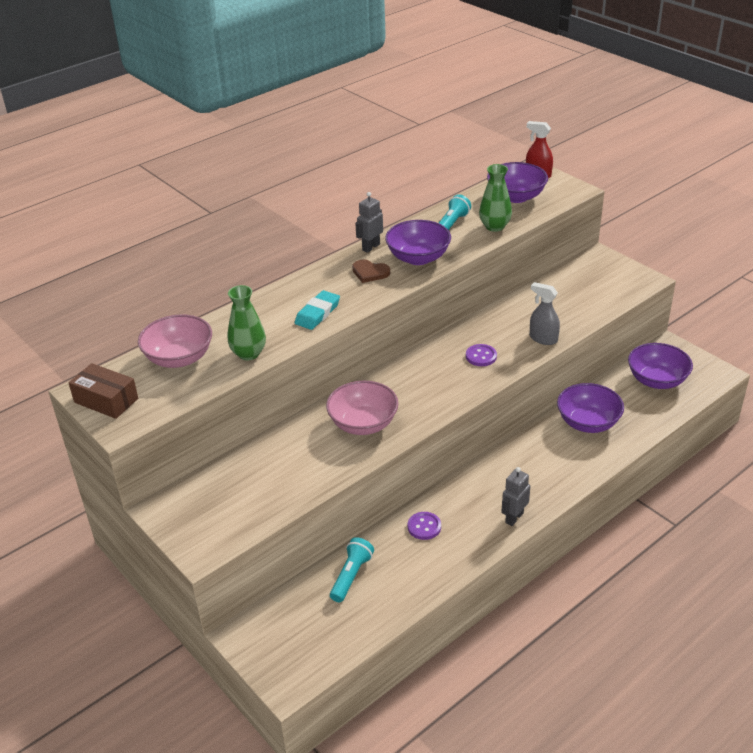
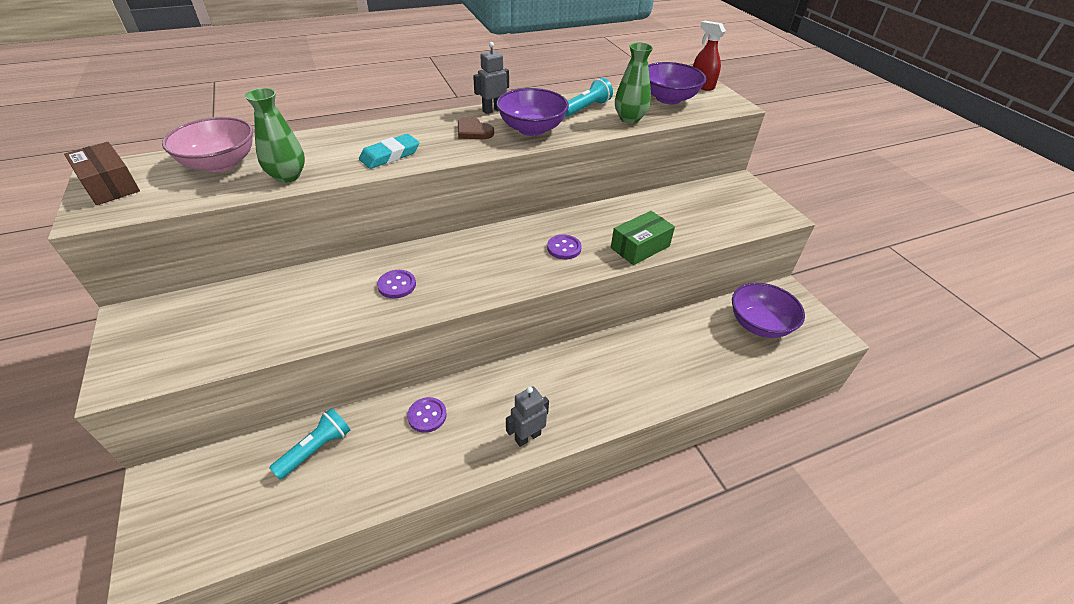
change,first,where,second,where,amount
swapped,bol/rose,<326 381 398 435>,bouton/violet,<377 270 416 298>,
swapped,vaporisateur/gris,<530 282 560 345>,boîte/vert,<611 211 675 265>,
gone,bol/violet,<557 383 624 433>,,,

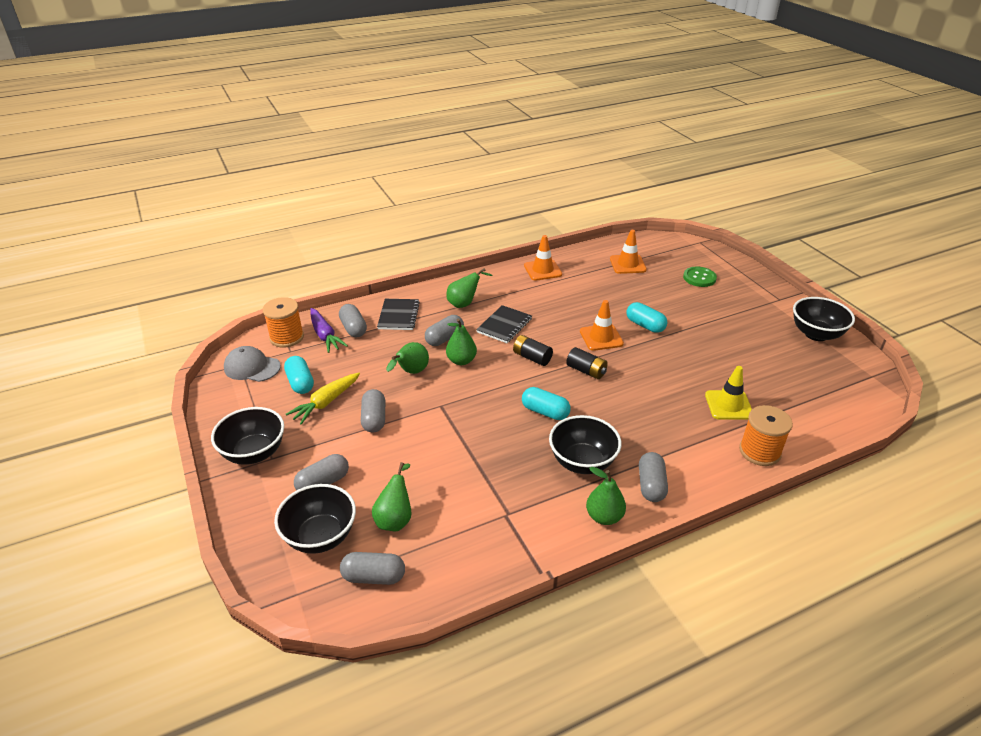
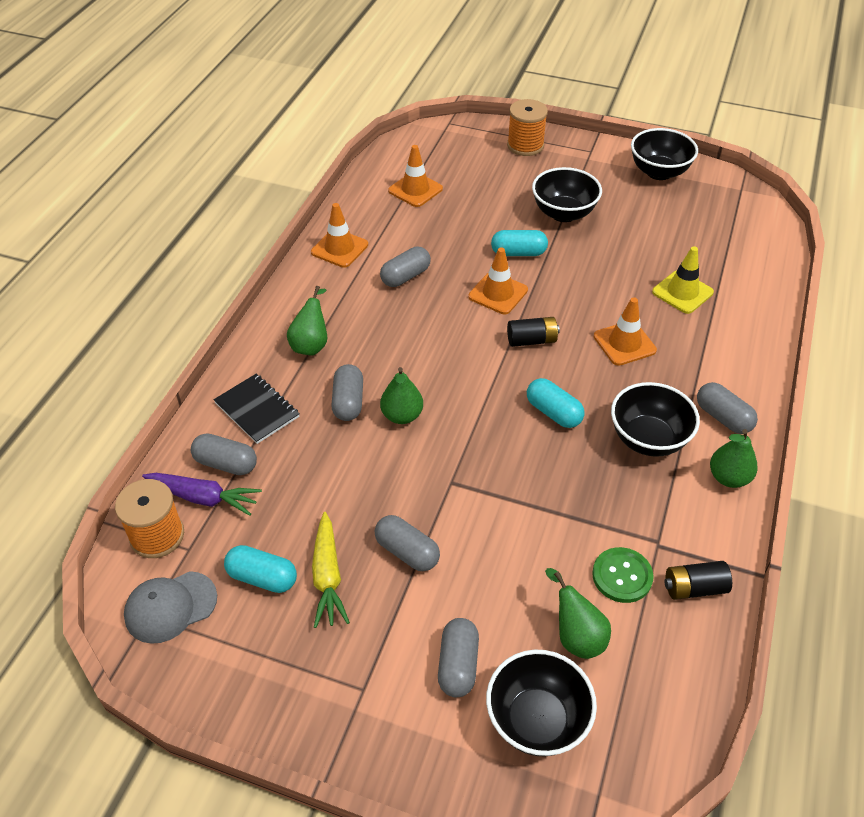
change,first,where,second,where,amount
shifted,gélule/gris,<340 552 405 585>,,<380 247 431 287>,
shifted,bobine/orange,<739 405 793 466>,,<507 99 548 156>,
rotated,gélule/turquoise,<522 387 571 420>,,<527 378 585 428>,60 degrees clockwise
shifted,bol/noir,<211 407 284 465>,,<532 167 602 222>,
shifted,bouton/vert,<683 266 717 287>,,<592 547 654 603>,
new,,,cône de chantier/orange,<594 297 657 366>,
shifted,pile/noir,<513 335 553 366>,,<665 561 732 600>,
gone,poire/vert,<386 342 429 374>,,,
gone,carnet/noir,<476 305 532 343>,,,

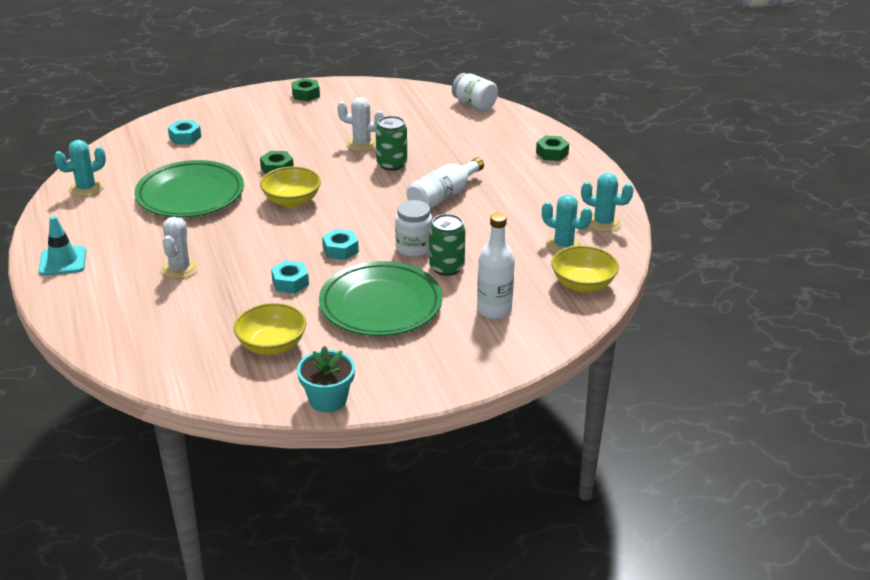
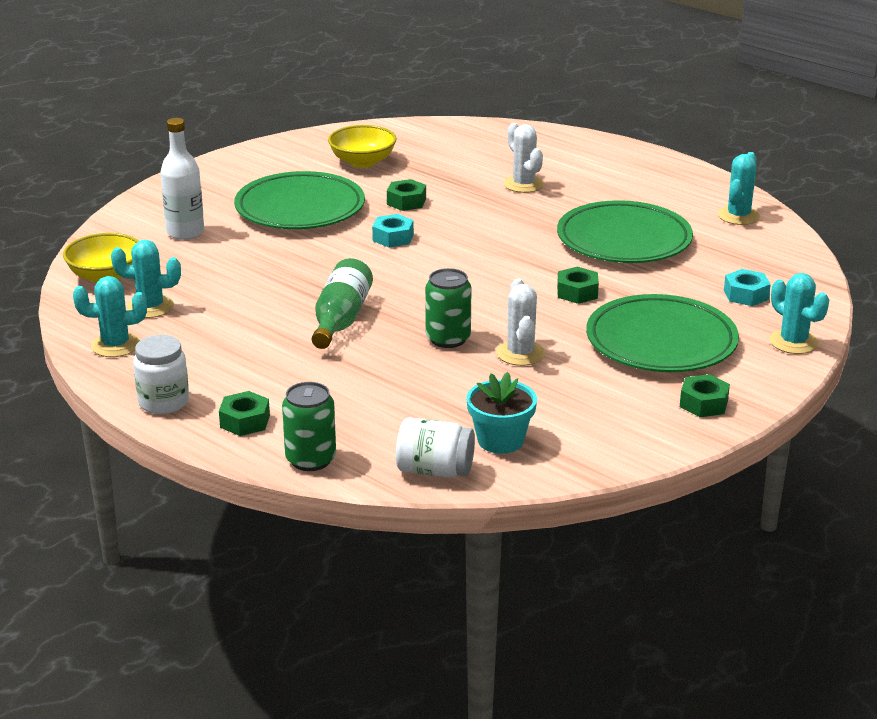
change,first,where,second,where,amount
shifted,bocal/blanc,<395 200 432 257>,,<133 335 189 414>,
shifted,canette/vert,<429 214 466 276>,,<282 382 336 471>,
repainted,bouteille/blanc,<406 157 484 208>,bouteille/vert,<312 258 373 349>,
repainted,écrou/turquoise,<271 260 309 294>,écrou/vert,<387 179 426 211>,
shifted,pot de fleurs/turquoise,<297 346 355 412>,,<467 372 537 454>,
rotated,cactus/blanc,<337 97 384 152>,,<497 278 545 366>,75 degrees counterclockwise
new,,,assiette/vert,<586 294 739 372>,
new,,,cactus/turquoise,<769 273 829 354>,
gone,cône de chantier/turquoise,<39 216 86 276>,,,
gone,bol/jaune,<260 166 321 207>,,,

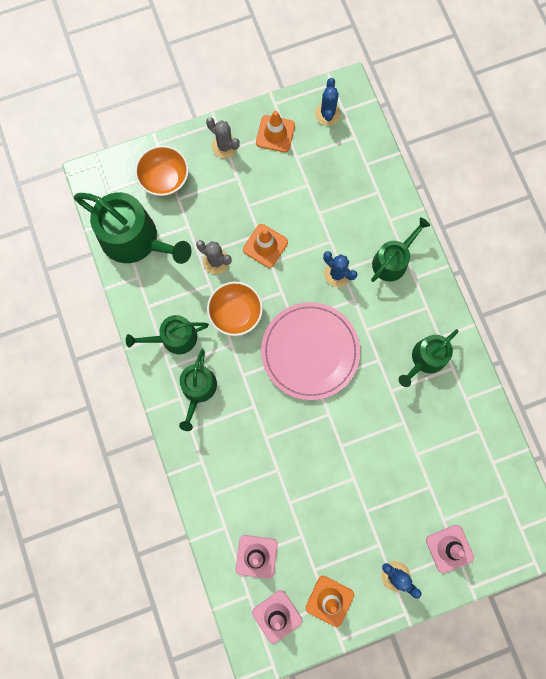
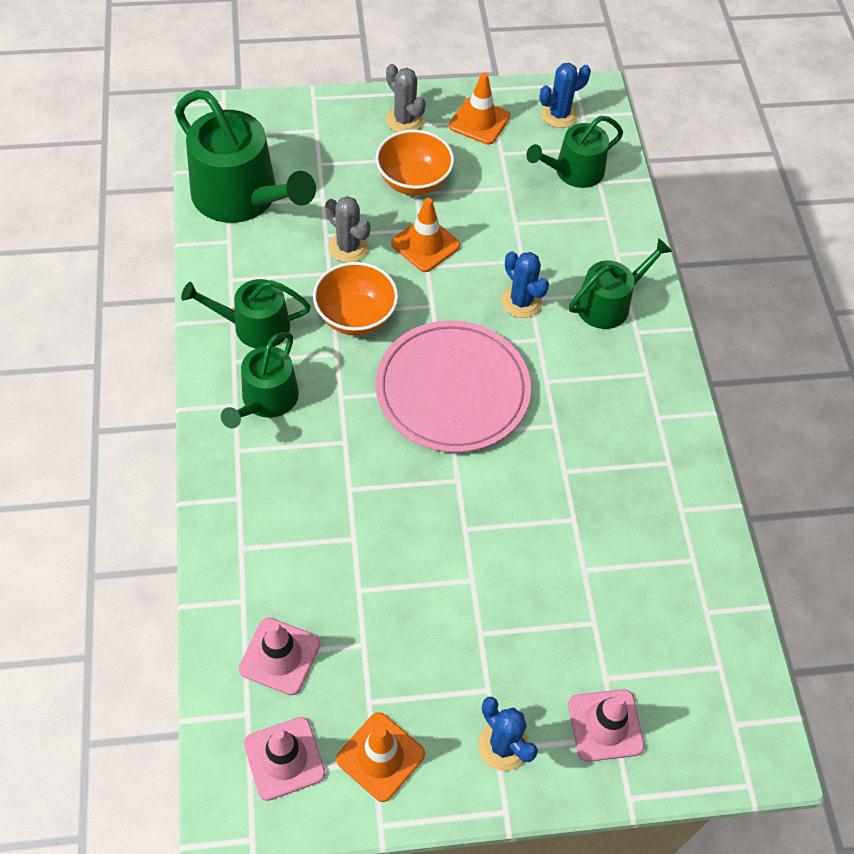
change,first,where,second,where,amount
shifted,bol/orange,<135 145 189 196>,,<376 130 454 195>,
shifted,arrosoir/vert,<399 329 458 387>,,<526 116 623 188>,
rotated,cactus/bleu,<315 78 341 126>,,<539 63 591 128>,45 degrees clockwise

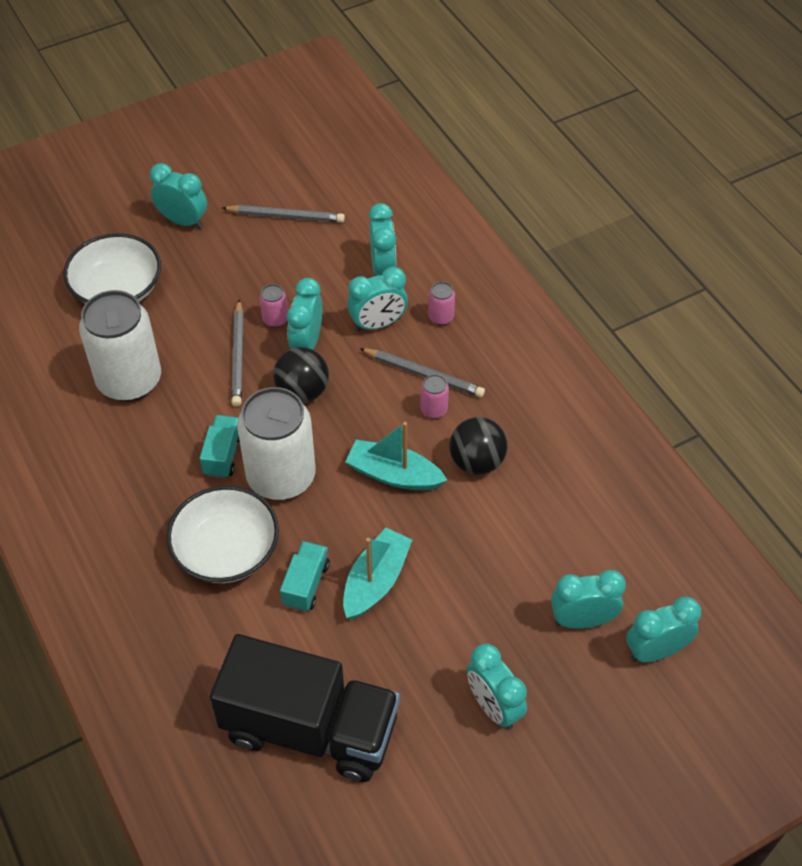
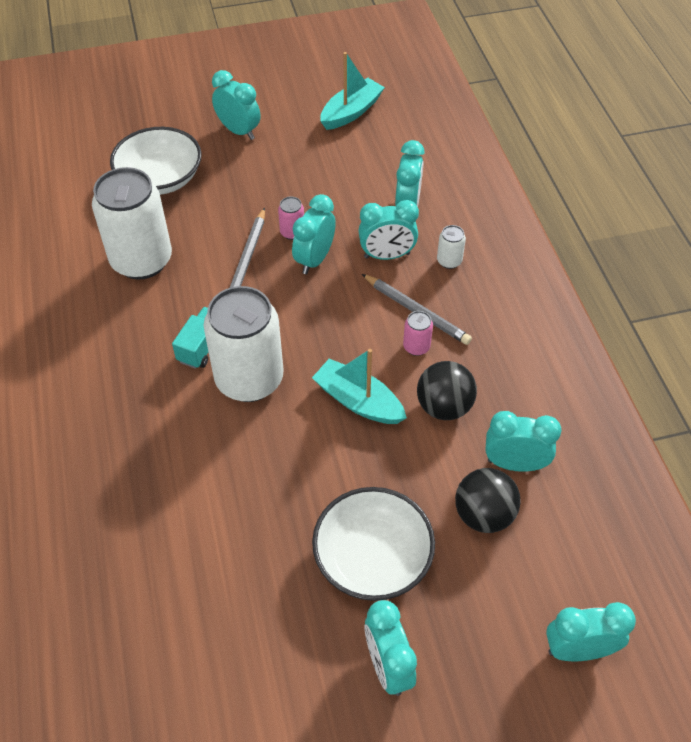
change,first,where,second,where,amount
shifted,bol/blanc,<166 486 279 583>,,<312 487 435 601>,
shifted,bateau/turquoise,<343 528 412 619>,,<320 52 385 130>,
repainted,canette/rose,<428 282 455 325>,canette/blanc,<437 225 466 269>,
shifted,balle/noir,<273 347 329 403>,,<455 468 521 533>,
shifted,réveil/turquoise,<551 570 626 629>,,<485 411 562 472>,
gone,camion/noir,<210 634 400 782>,,,
gone,crayon/gris,<222 205 345 223>,,,
gone,camion/turquoise,<280 541 330 612>,,,

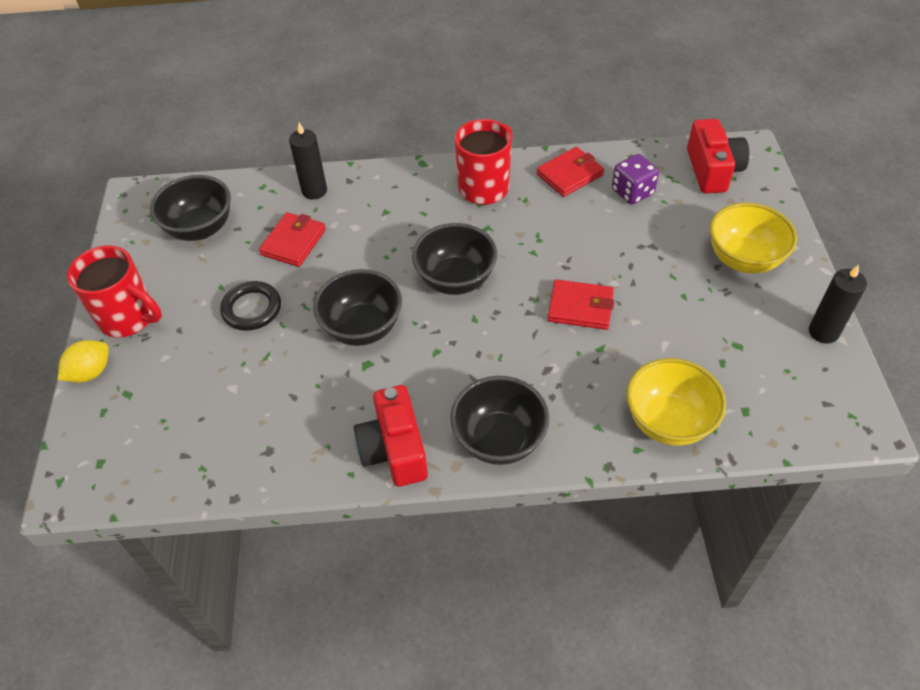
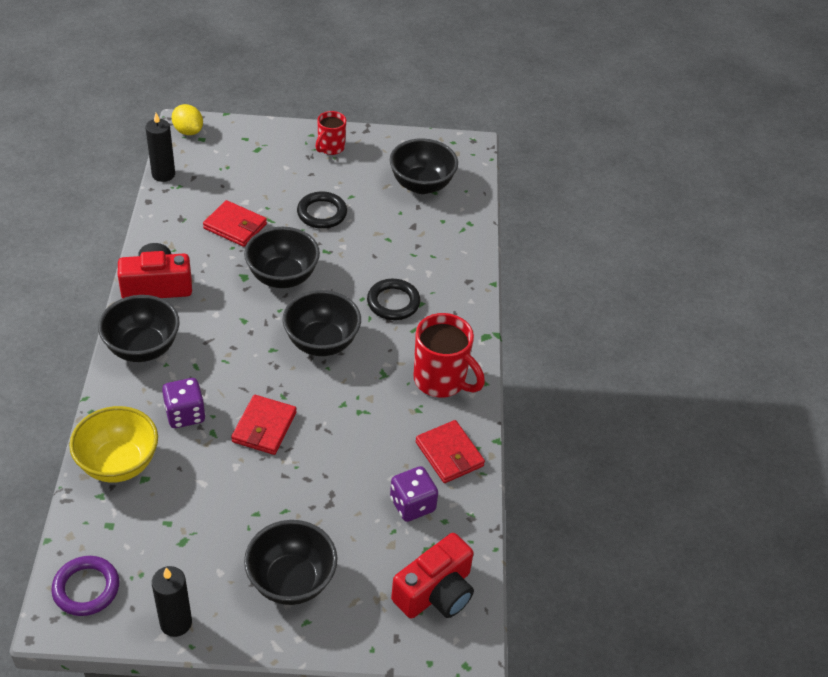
change,first,where,second,where,amount
new,,,anneau/violet,<51 556 119 616>,
shifted,bougie/noir,<289 123 327 199>,,<145 113 175 182>,
new,,,dé/violet,<162 378 205 428>,
shifted,citron/jaune,<58 340 109 383>,,<172 104 203 135>,
shifted,portefeuille/rouge,<259 212 326 267>,,<203 200 267 247>,
repainted,bol/jaune,<710 203 797 274>,bol/noir,<244 520 337 605>,
scaled,tasse/rouge,<67 245 162 338>,,<316 111 346 155>,x0.60
new,,,anneau/noir,<367 279 420 320>,
rotated,appareil photo/rouge,<687 119 749 194>,,<391 533 474 619>,45 degrees counterclockwise

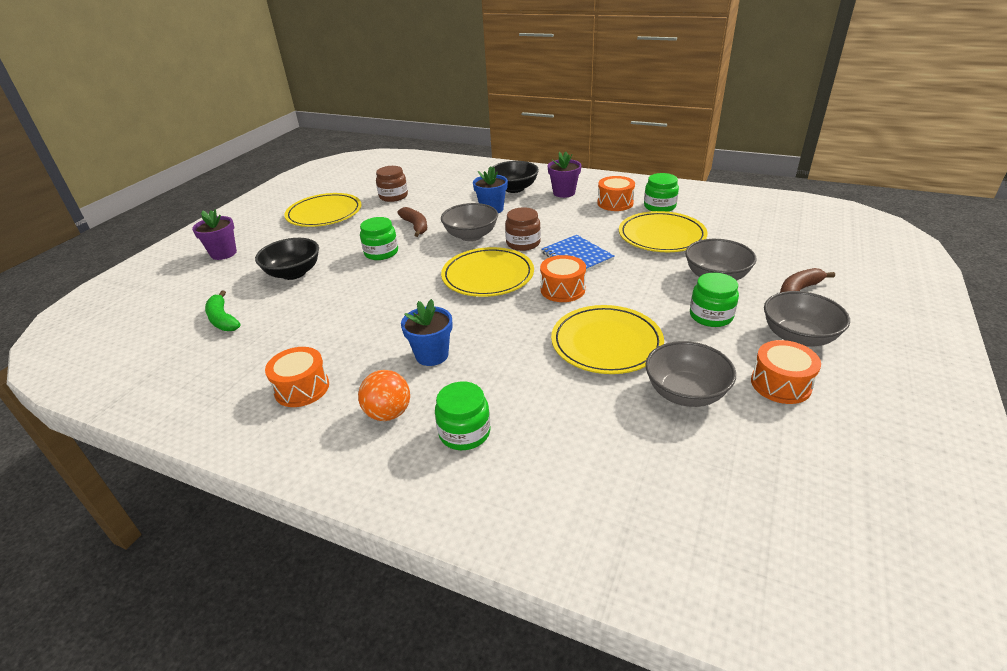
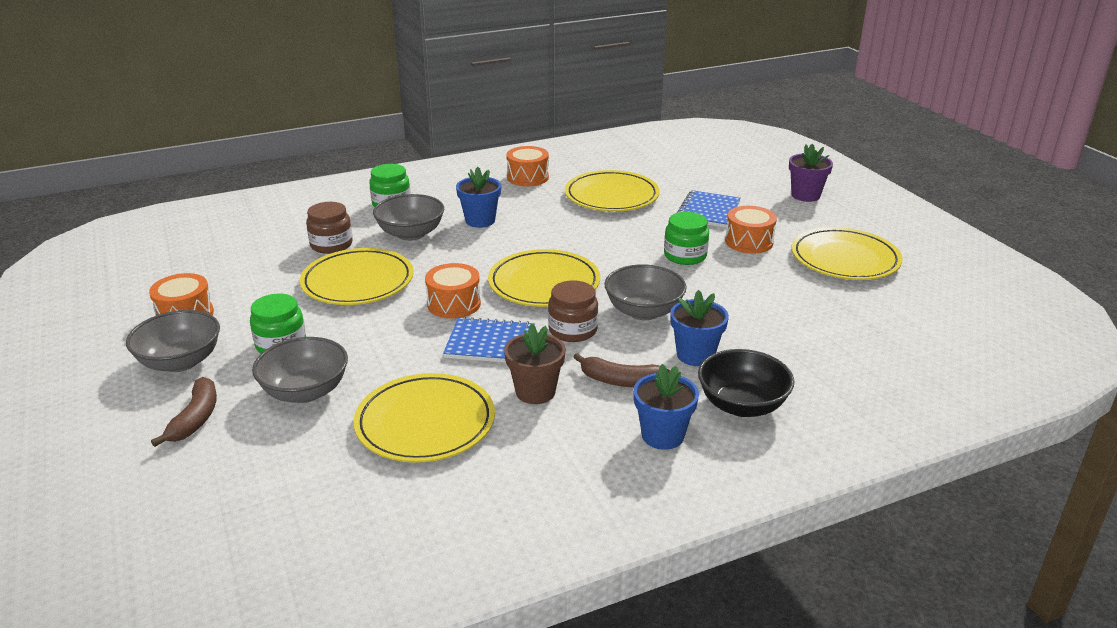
change,first,where,second,where,amount
shifted,bocal/marron,<376 166 408 202>,,<306 202 353 254>,
shifted,bol/gris,<645 341 736 407>,,<373 194 444 241>,
new,,,pot de fleurs/marron,<504 324 565 404>,
new,,,assiette/jaune,<565 170 660 211>,
shifted,banane/marron,<397 207 427 237>,,<573 353 670 387>,
repainted,pot de fleurs/violet,<548 152 582 198>,pot de fleurs/bleu,<633 364 699 450>,
swapped,bol/noir,<255 238 319 280>,carnet/bleu,<677 190 741 228>,
shifted,tambour/orange,<598 176 635 211>,,<725 206 777 253>,
gone,banane/vert,<205 290 241 331>,,,
gone,balle/orange,<358 370 410 421>,,,
gone,bocal/vert,<644 173 679 212>,,,

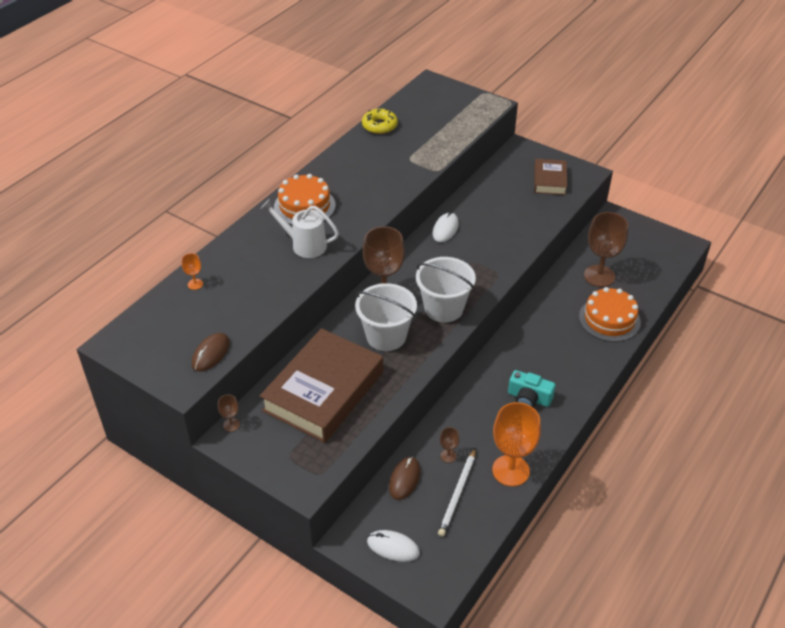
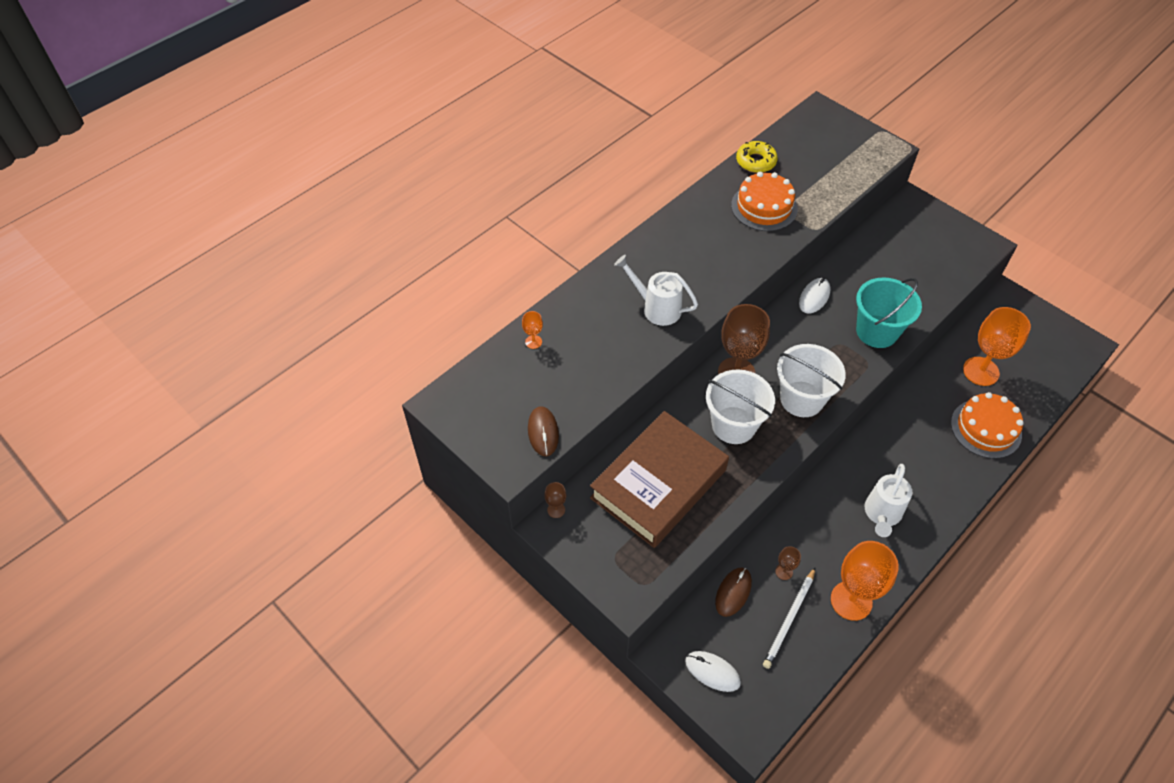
change,first,where,second,where,amount
rotated,souris/marron,<192 333 230 372>,,<528 406 559 456>,45 degrees counterclockwise
shifted,gâteau/orange,<274 174 336 225>,,<731 172 798 231>,
new,,,seau/turquoise,<856 278 922 348>,
swapped,appareil photo/turquoise,<508 370 556 408>,arrosoir/blanc,<864 464 912 537>,
repainted,verre à pied/marron,<584 212 628 287>,verre à pied/orange,<963 307 1031 386>,
gone,livre/marron,<534 159 567 195>,,,

